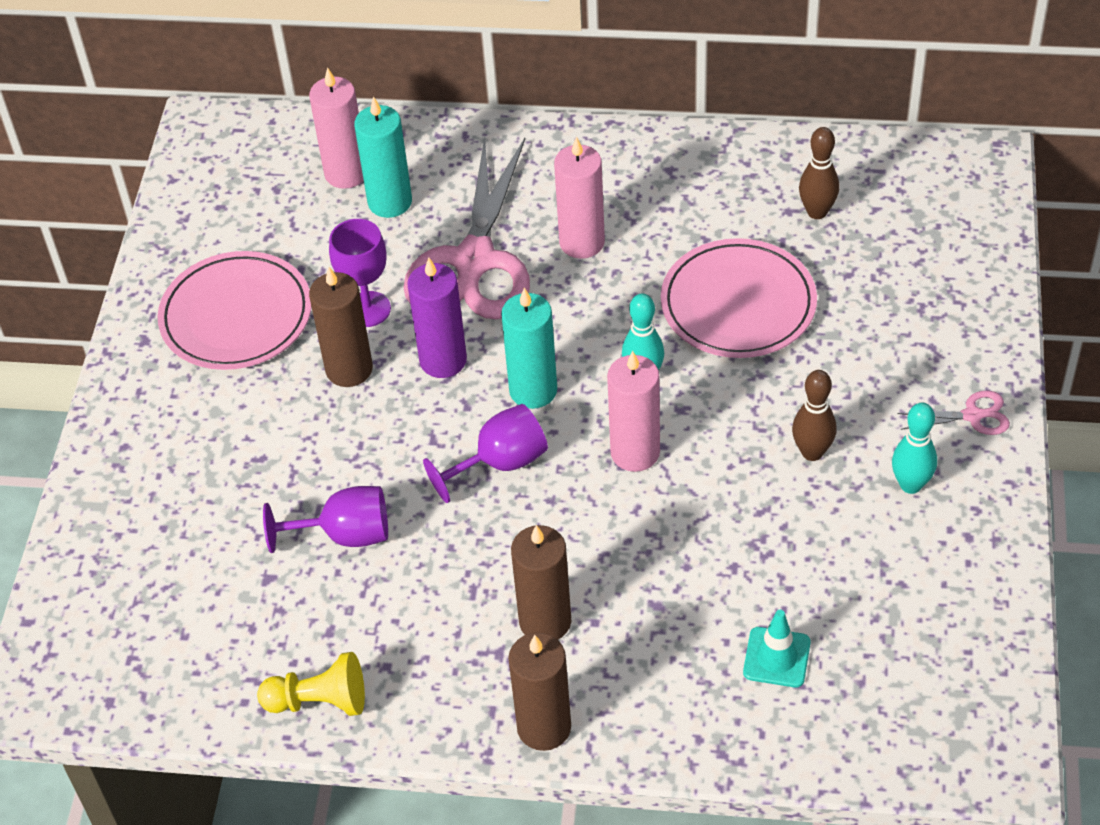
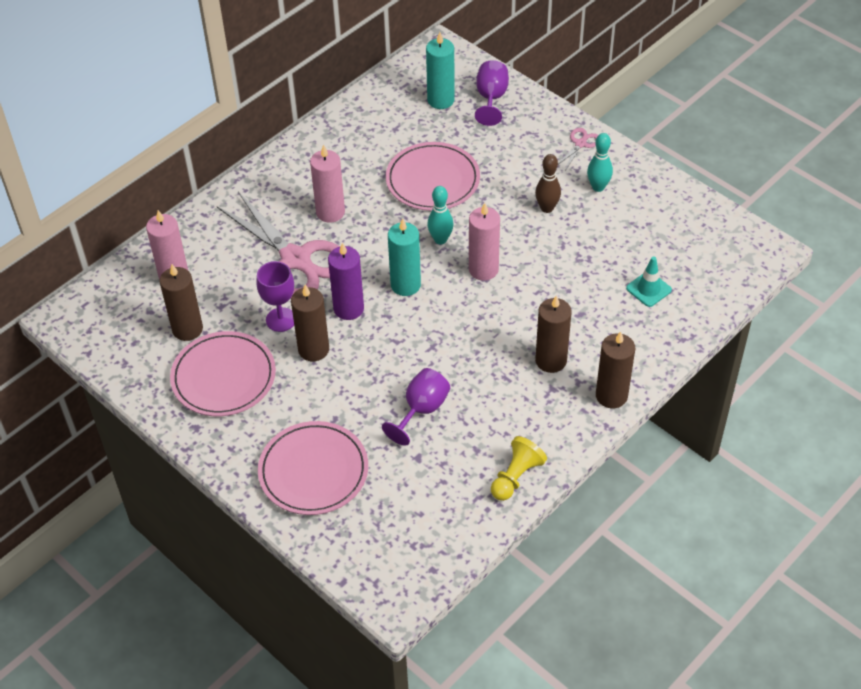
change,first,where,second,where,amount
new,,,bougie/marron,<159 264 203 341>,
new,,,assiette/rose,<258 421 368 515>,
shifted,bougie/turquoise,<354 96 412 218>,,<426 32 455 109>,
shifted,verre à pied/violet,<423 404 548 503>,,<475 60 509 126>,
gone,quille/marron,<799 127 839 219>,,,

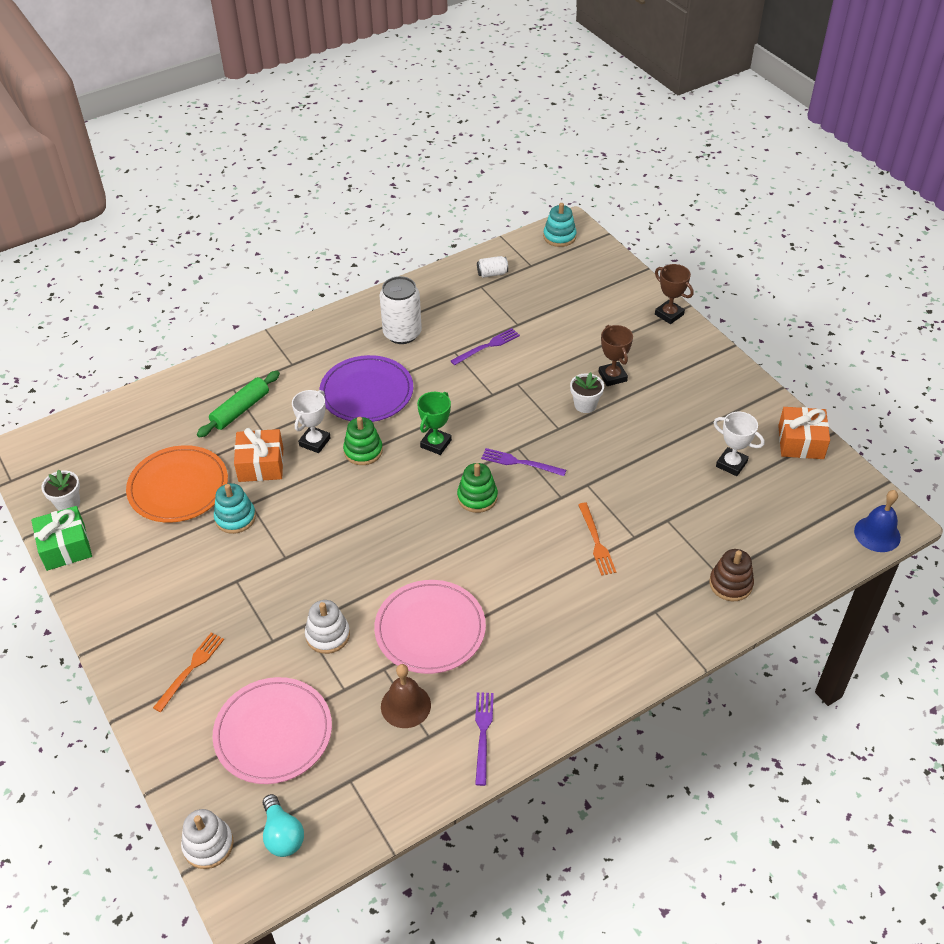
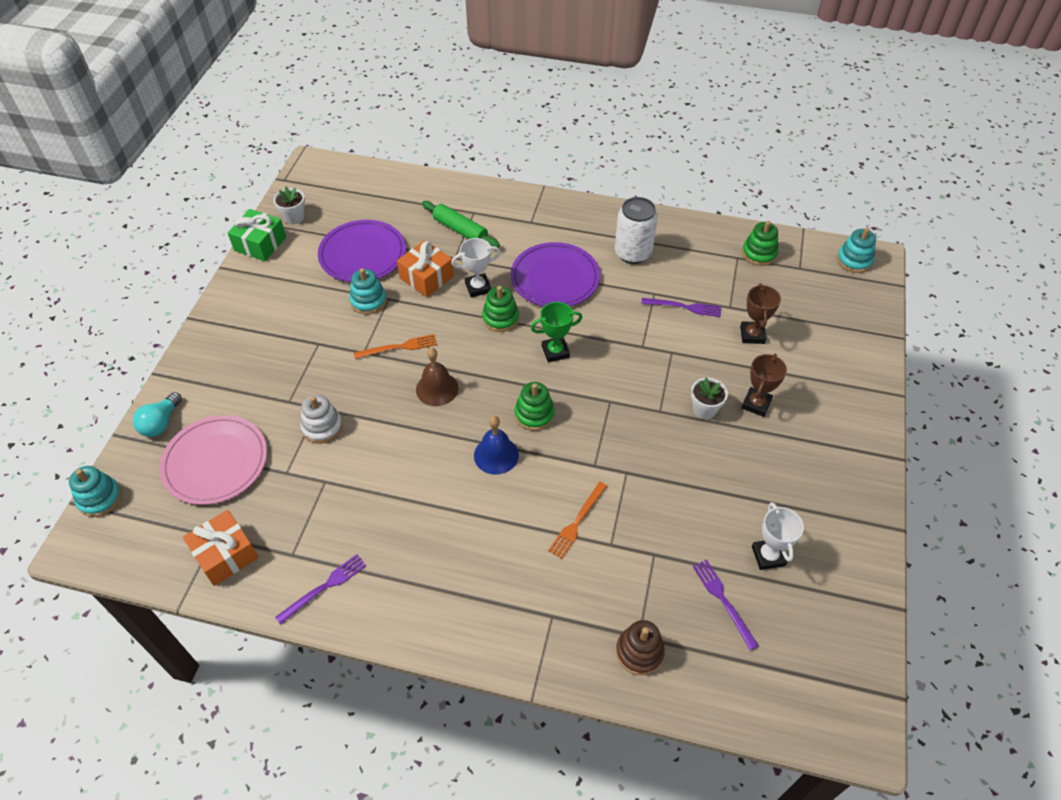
change,first,where,second,where,amount
repainted,jouet à empiler/blanc,<181 809 234 869>,jouet à empiler/turquoise,<69 466 122 517>,
shifted,ampoule/turquoise,<263 794 304 857>,,<133 392 182 437>,
shifted,cadeau/orange,<778 407 830 459>,,<183 510 259 586>,
repainted,assiette/orange,<126 445 228 523>,assiette/violet,<318 220 406 282>,
shifted,fourchette/orange,<153 632 224 712>,,<354 334 437 359>,
shifted,cloche/marron,<381 664 431 728>,,<416 348 458 406>,
rotated,rouleau à pâtisserie/vert,<197 371 280 438>,,<422 201 500 248>,45 degrees clockwise
shifted,cloche/bleu,<854 490 901 552>,,<474 416 519 475>,
shifted,fourchette/violet,<481 448 566 476>,,<692 559 759 650>,
shifted,trophée/marron,<655 264 694 324>,,<740 283 781 344>,
swapped,canette/blanc,<477 256 508 278>,jouet à empiler/vert,<742 221 779 266>,
gone,assiette/rose,<374 580 486 674>,,,

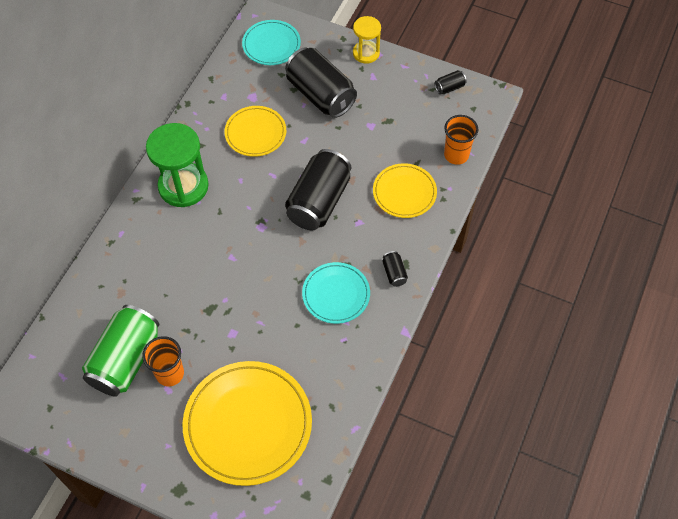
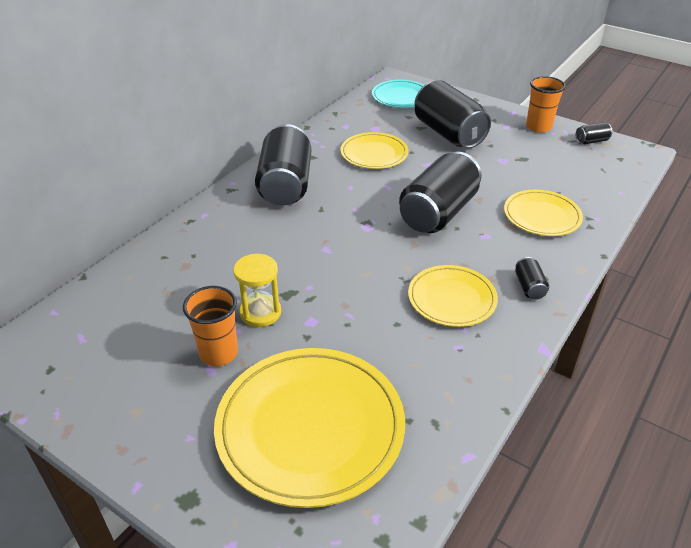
change,first,where,second,where,amount
shifted,sablier/jaune,<353 16 381 64>,,<233 254 281 327>,
swapped,sablier/vert,<146 123 209 207>,canette/noir,<255 124 311 206>,
repainted,assiette/turquoise,<302 262 370 324>,assiette/jaune,<408 265 498 327>,
shifted,gobelet/orange,<444 115 479 165>,,<526 76 566 133>,
gone,canette/vert,<82 305 159 397>,,,

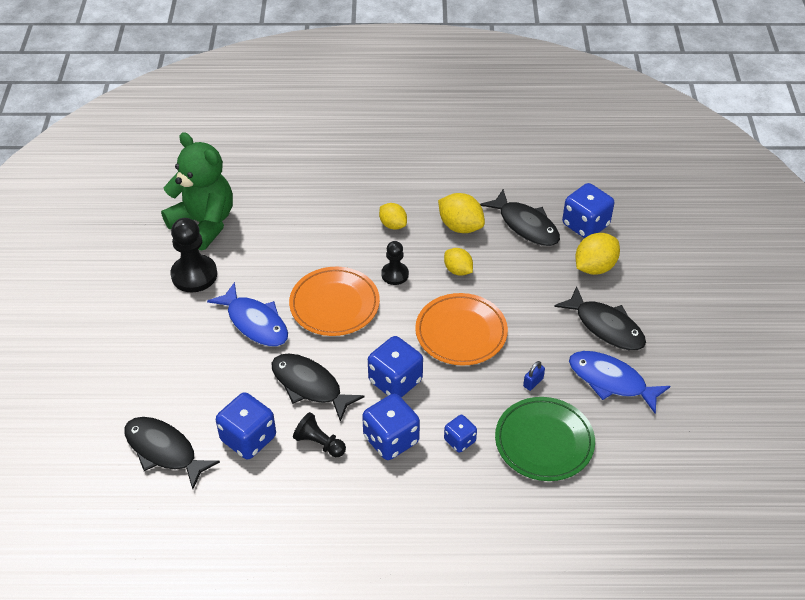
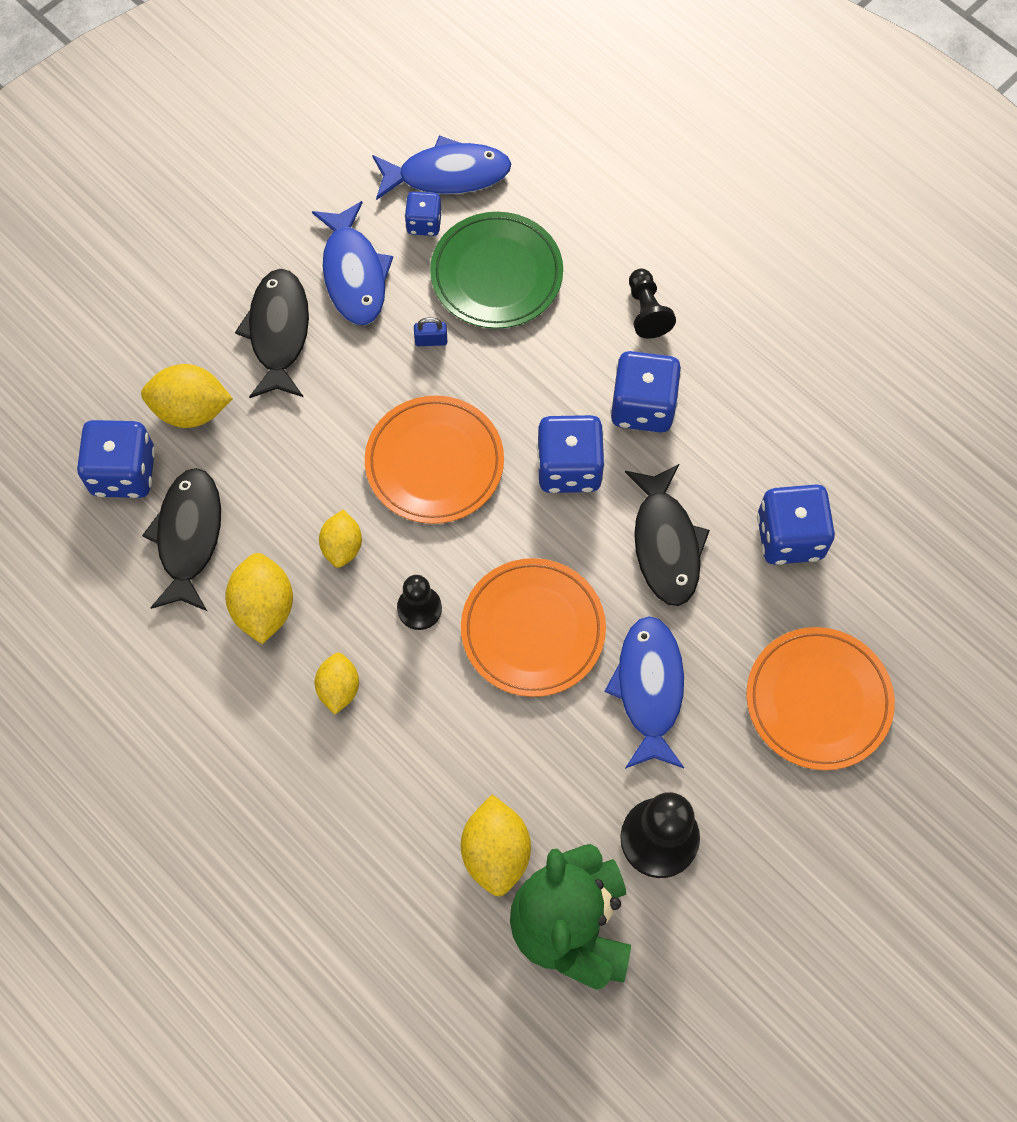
change,first,where,second,where,amount
new,,,poisson/bleu,<372 135 512 200>,
shifted,dé/bleu,<444 415 477 453>,,<405 192 442 236>,
new,,,citron/jaune,<461 794 531 897>,
shifted,pion/noir,<293 412 346 457>,,<629 269 676 339>,
new,,,assiette/orange,<746 627 895 770>,
gone,poisson/noir,<124 417 220 489>,,,

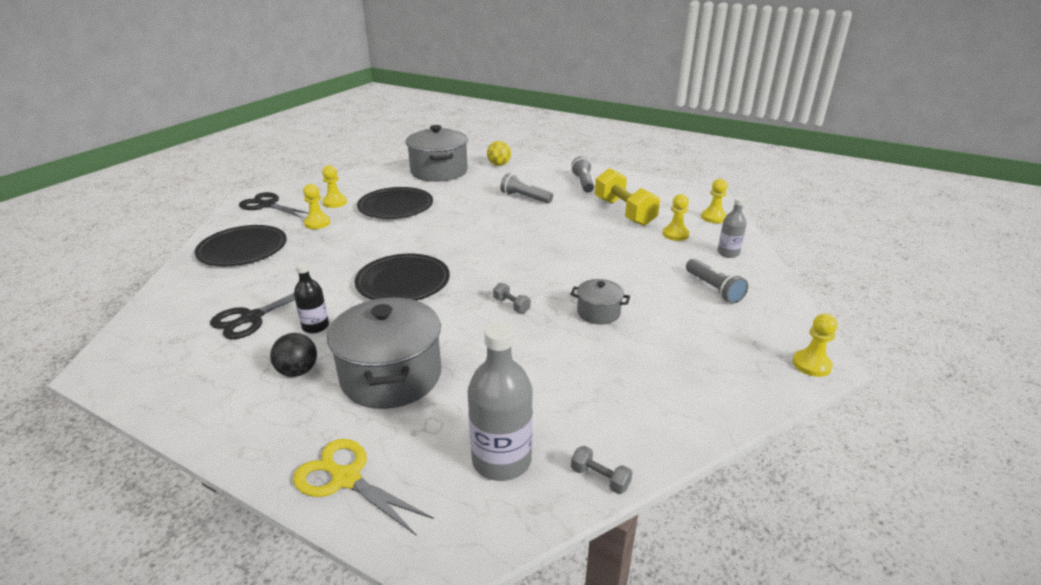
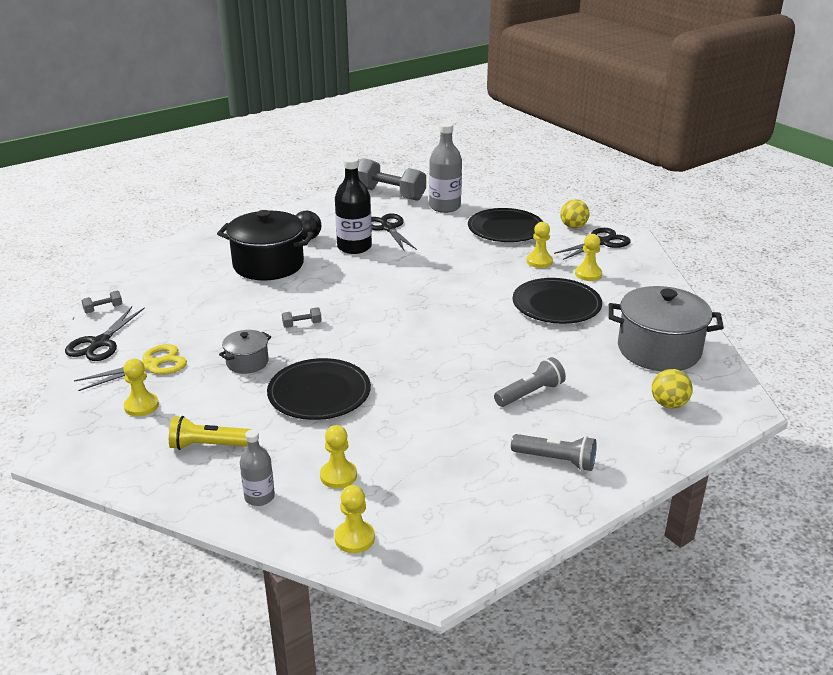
change,first,where,second,where,amount
new,,,ciseaux/noir,<65 307 145 361>,
shifted,ciseaux/jaune,<293 439 434 536>,,<74 344 187 391>,
shifted,pion/jaune,<793 314 838 377>,,<124 359 159 416>,
repainted,lampe de poche/gris,<686 259 748 304>,lampe de poche/jaune,<169 416 253 450>,
repainted,marmite/gris,<327 297 441 409>,marmite/noir,<217 210 314 281>,
shifted,assiette/noir,<355 254 450 301>,,<267 358 371 420>,
scaled,bouteille/noir,<294 263 329 333>,,<335 157 372 254>,x1.72
new,,,haltère/gris,<358 158 426 201>,
shifted,bouteille/gris,<468 323 533 481>,,<429 122 462 213>,
new,,,balle/jaune,<560 199 589 228>,
gone,haltère/jaune,<595 168 660 226>,,,

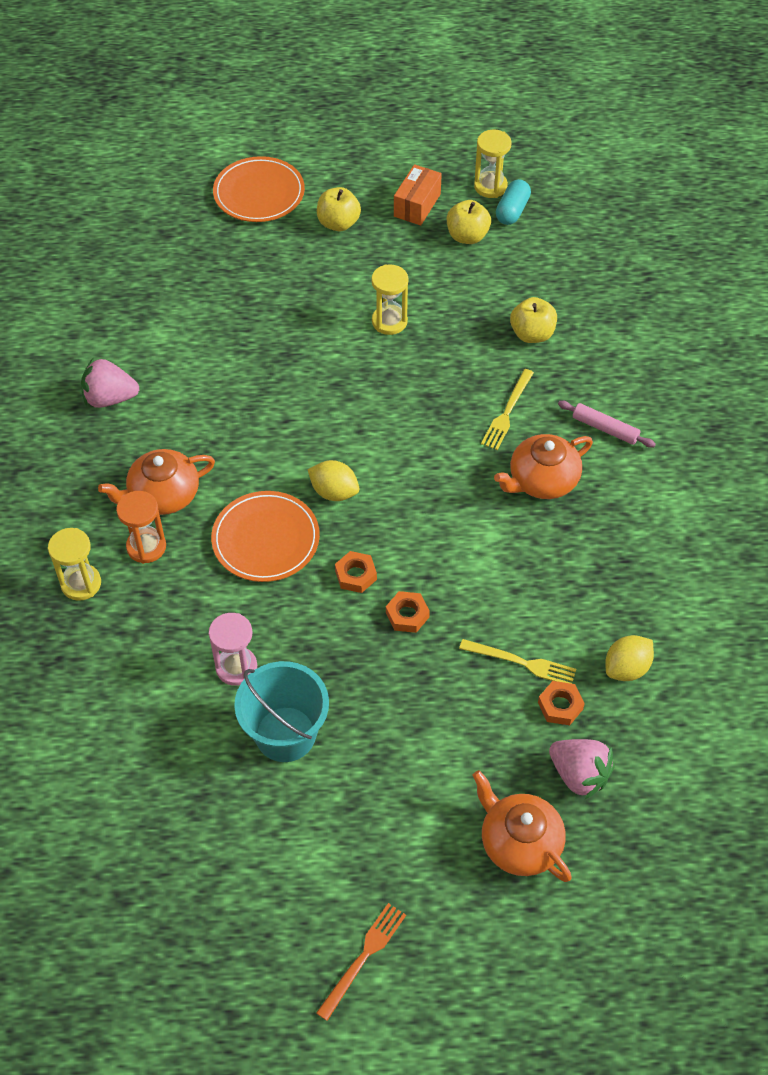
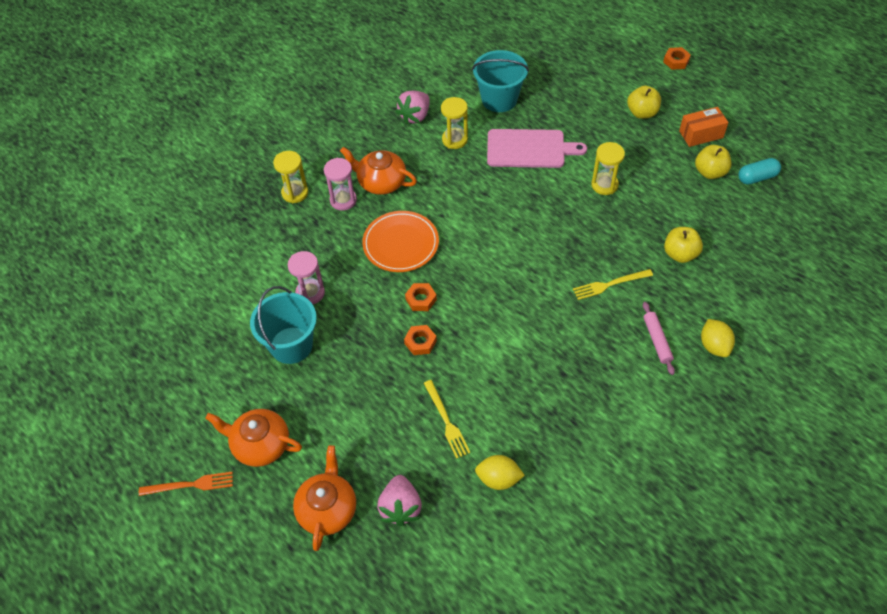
change,first,where,second,where,amount
shifted,théière/orange,<494 434 593 499>,,<205 409 302 467>,
repainted,sablier/orange,<116 491 166 564>,sablier/rose,<324 158 357 211>,
rotated,fraise/rose,<81 358 139 408>,,<395 91 430 124>,105 degrees counterclockwise
shifted,sablier/jaune,<474 130 511 198>,,<441 97 468 149>,
new,,,seau/turquoise,<472 50 529 112>,
new,,,planche à découper/rose,<487 129 587 168>,
shifted,écrou/orange,<538 681 585 725>,,<663 47 691 70>,
shifted,citron/jaune,<308 460 359 501>,,<701 319 735 357>,
gone,assiette/orange,<213 156 305 222>,,,

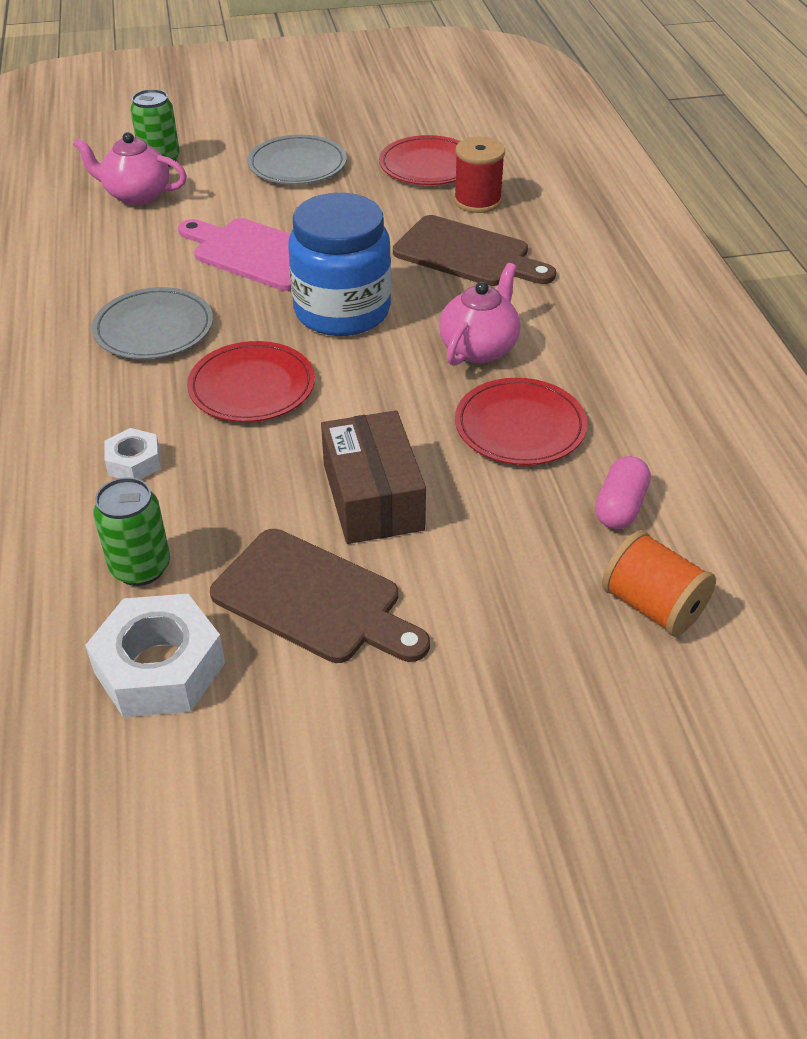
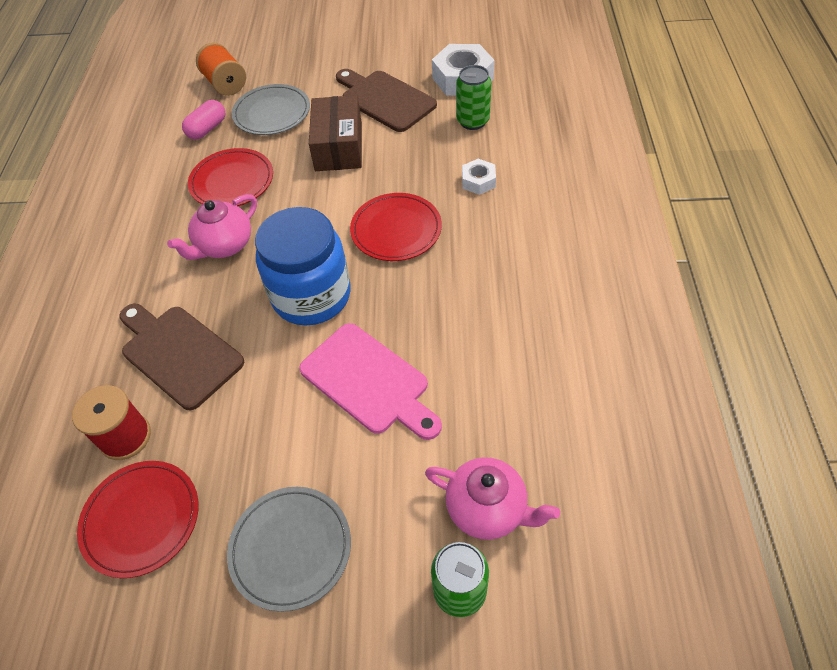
change,first,where,second,where,amount
shifted,assiette/gris,<92 287 213 359>,,<232 84 310 135>,

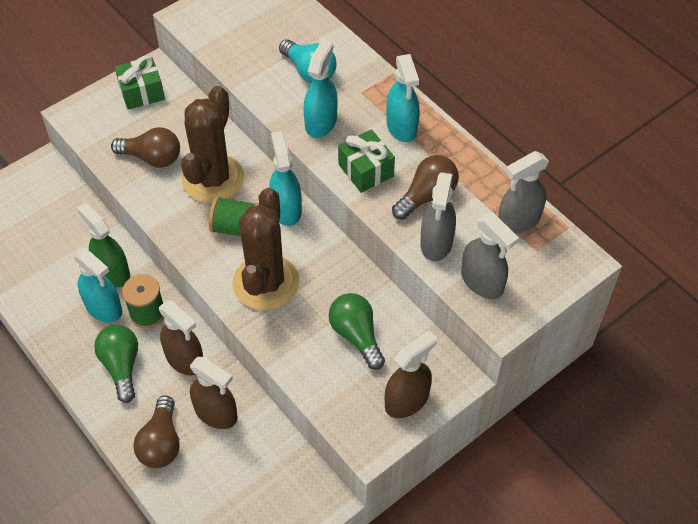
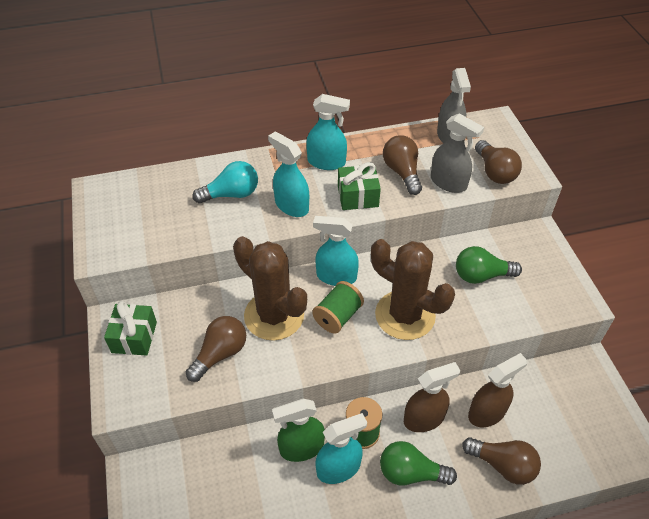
change,first,where,second,where,amount
swapped,vaporisateur/gris,<461 213 519 299>,ampoule/marron,<475 140 522 184>,
gone,vaporisateur/marron,<385 330 437 418>,,,

